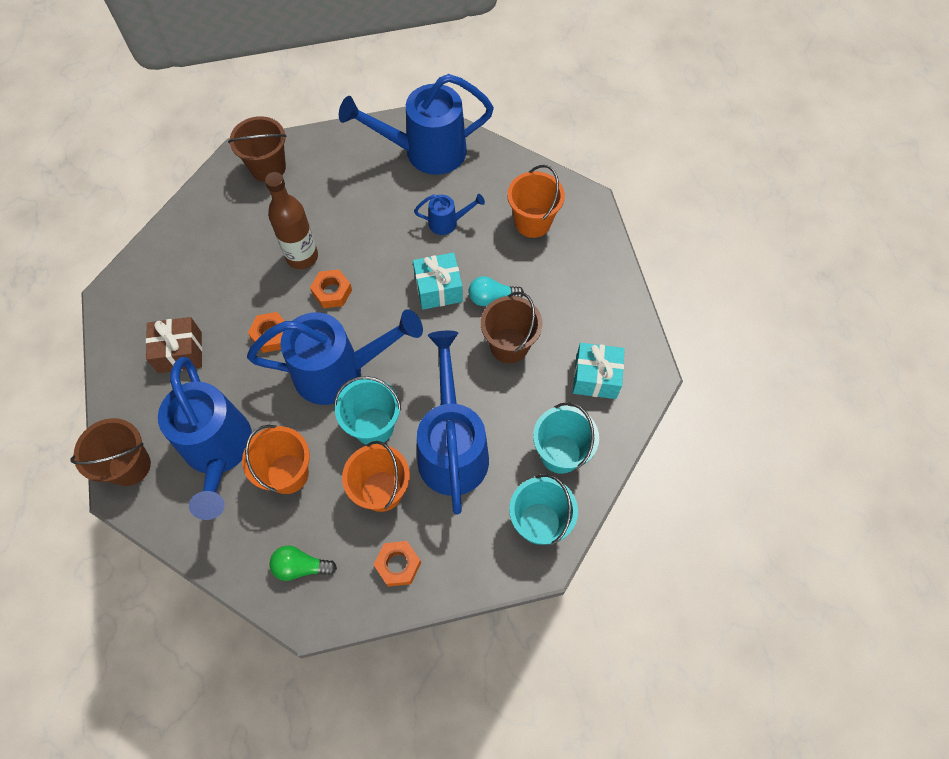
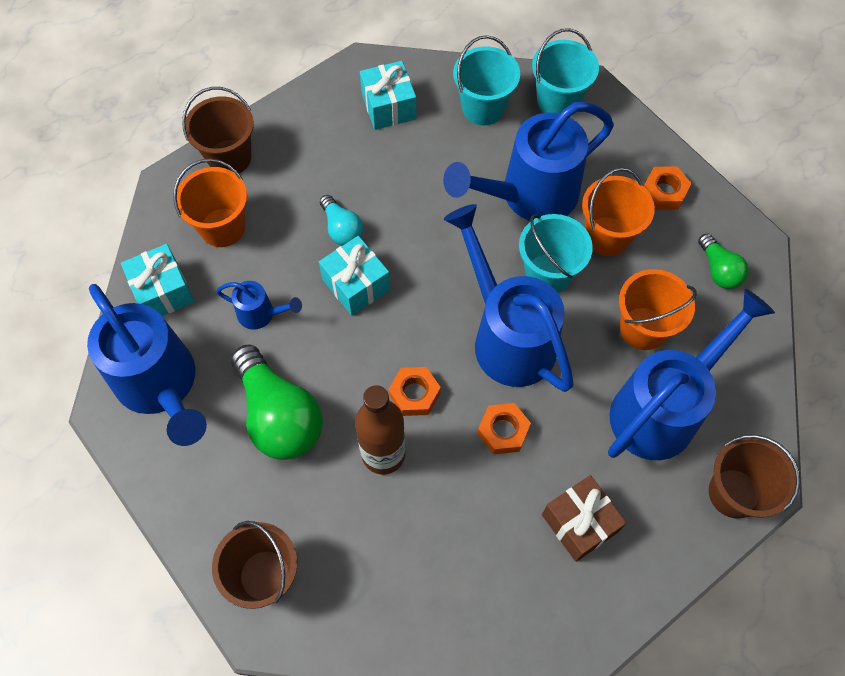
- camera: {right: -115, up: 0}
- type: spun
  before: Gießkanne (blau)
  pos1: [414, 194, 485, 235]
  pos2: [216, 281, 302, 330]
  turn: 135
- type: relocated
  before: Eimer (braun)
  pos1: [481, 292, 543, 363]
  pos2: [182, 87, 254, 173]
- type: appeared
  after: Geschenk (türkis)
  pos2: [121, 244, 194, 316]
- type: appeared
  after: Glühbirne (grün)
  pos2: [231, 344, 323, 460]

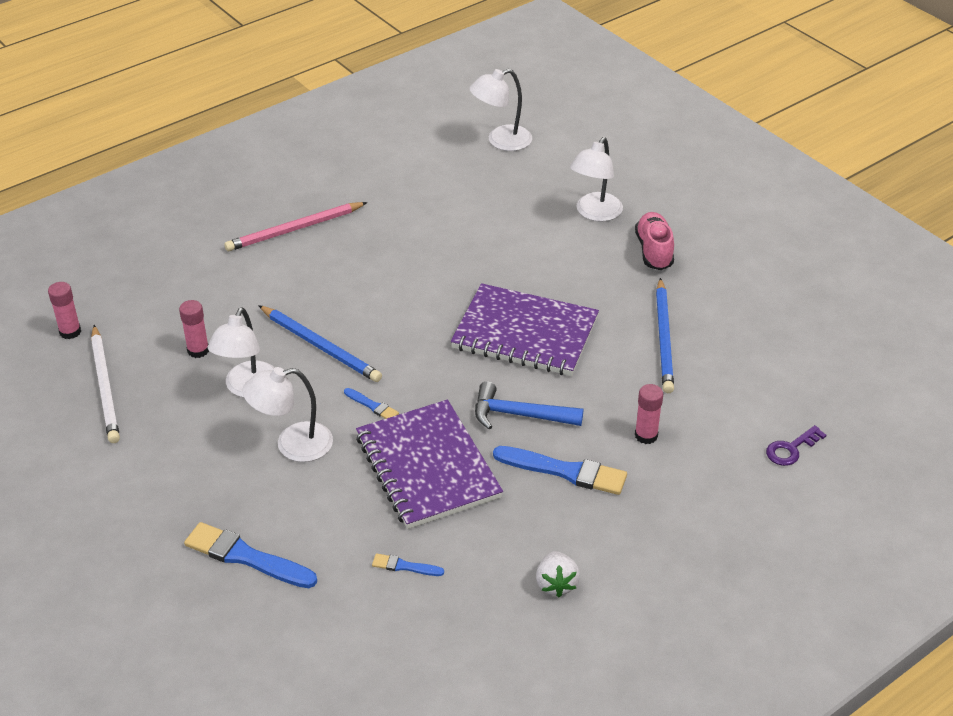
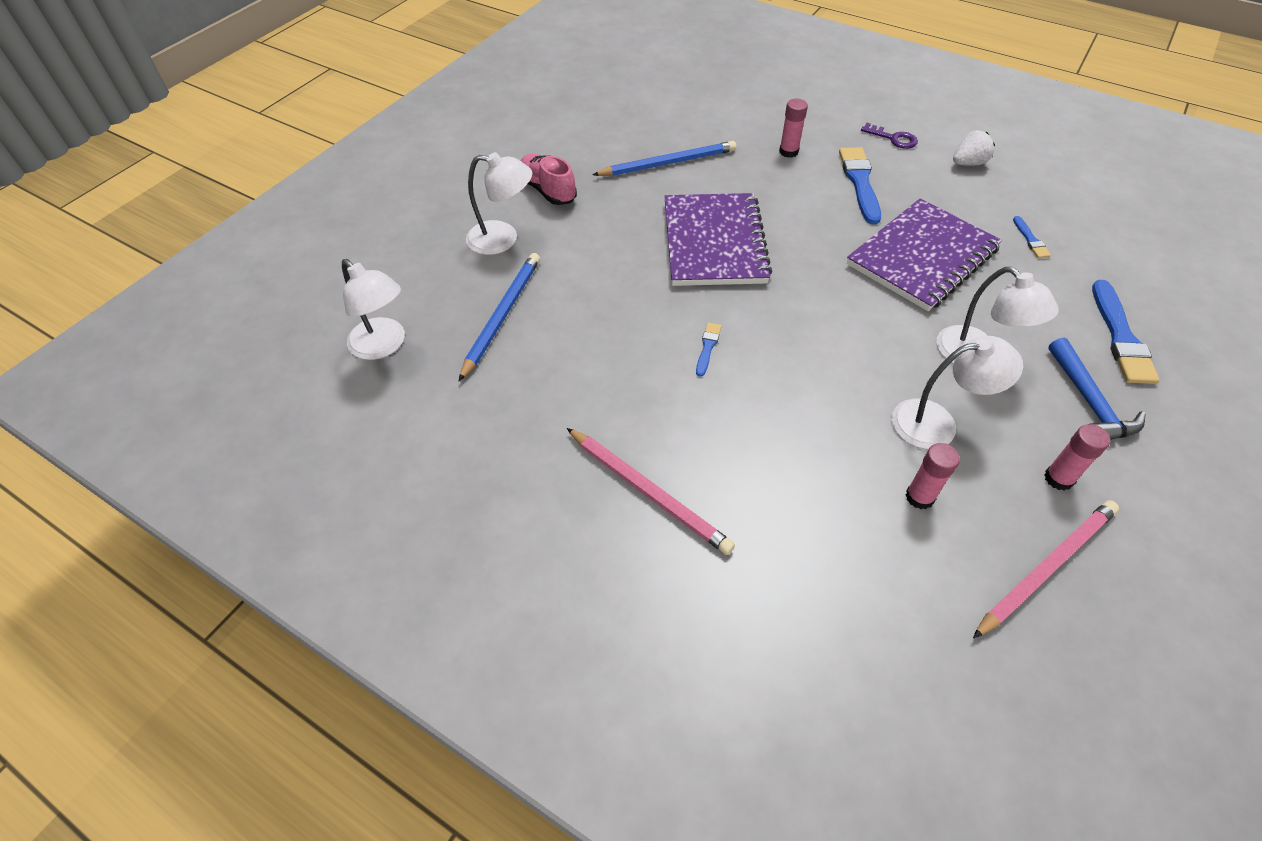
- camera: {right: -110, up: 10}
- type: spun
  before: Schuh (rosa)
  pos1: [635, 212, 674, 270]
  pos2: [521, 154, 577, 205]
  turn: 75
- type: relocated
  before: Klebestift (rosa)
  pos1: [48, 282, 81, 339]
  pos2: [1044, 424, 1110, 491]
- type: relocated
  before: Bleistift (blau)
  pos1: [258, 305, 382, 382]
  pos2: [459, 253, 540, 381]
- type: colour
  before: Bleistift (weiß)
  after: Bleistift (rosa)
  pos1: [91, 325, 120, 443]
  pos2: [973, 500, 1119, 638]
- type: relocated
  before: Hammer (blau)
  pos1: [475, 382, 583, 430]
  pos2: [1048, 338, 1145, 440]
- type: relocated
  before: Pinsel (blau)
  pos1: [344, 388, 399, 419]
  pos2: [696, 322, 722, 377]
- type: relocated
  before: Schlüssel (lila)
  pos1: [766, 425, 826, 466]
  pos2: [861, 123, 918, 149]

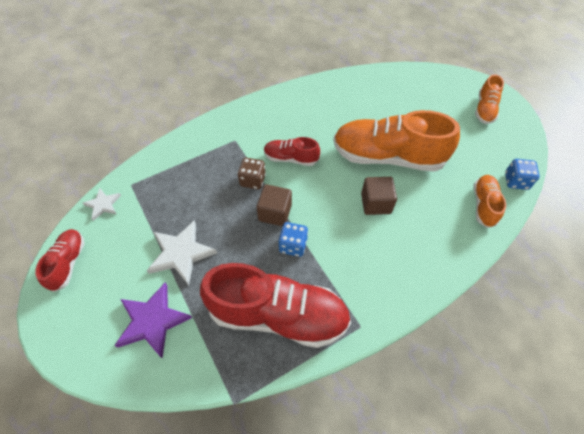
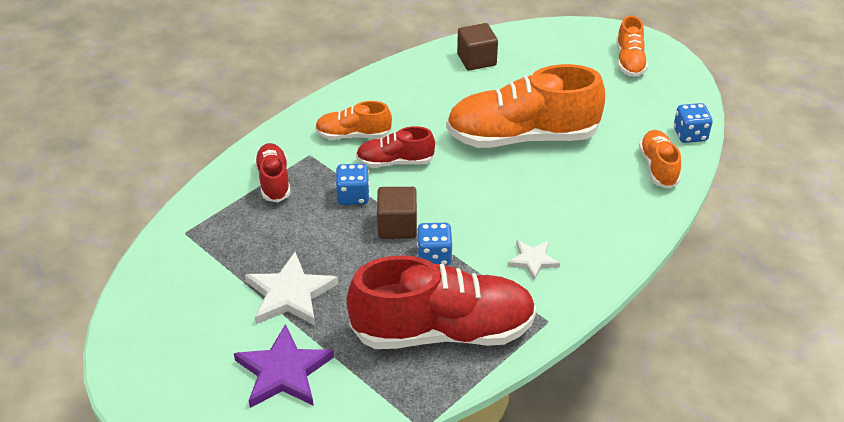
- camera: {right: -15, up: -15}
- type: colour
  before: Spielwürfel (braun)
  after: Spielwürfel (blau)
  pos1: [238, 158, 266, 189]
  pos2: [335, 164, 370, 205]
- type: relocated
  before: Kubus (braun)
  pos1: [361, 177, 397, 215]
  pos2: [457, 23, 498, 71]
- type: relocated
  before: Stern (weiß)
  pos1: [83, 188, 121, 221]
  pos2: [507, 240, 560, 281]
- type: relocated
  before: Schuh (rot)
  pos1: [35, 229, 85, 292]
  pos2: [254, 143, 291, 202]
- type: appeared
  after: Schuh (orange)
  pos2: [315, 101, 392, 140]

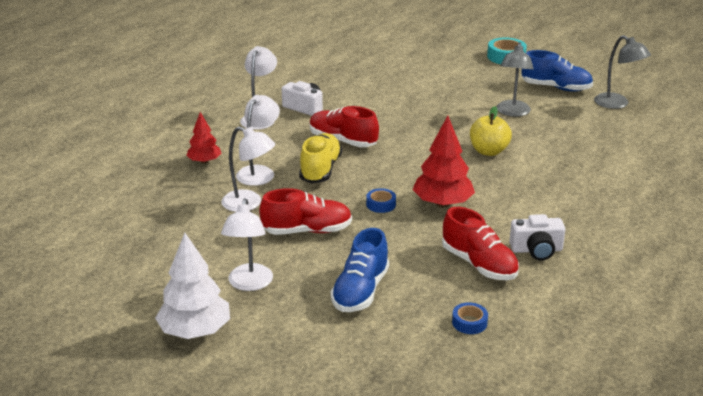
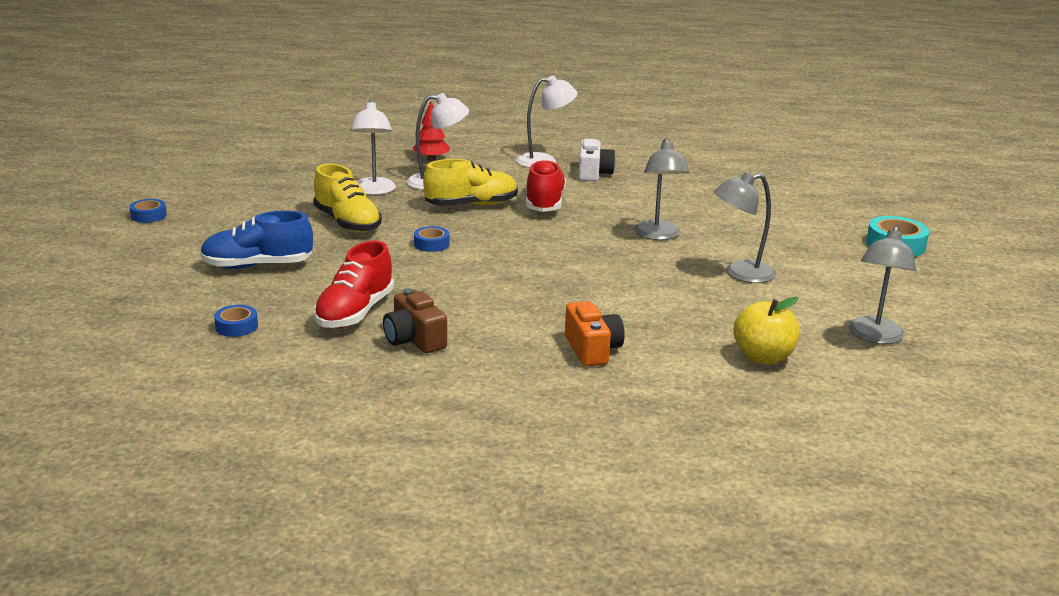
- camera: {right: 60, up: -5}
- type: missing
  before: Schuh (blau)
  pos1: [521, 50, 593, 92]
- type: relocated
  before: Apfel (gelb)
  pos1: [470, 106, 512, 156]
  pos2: [733, 297, 800, 364]
- type: missing
  before: Baum (rot)
  pos1: [412, 116, 475, 207]
- type: colour
  before: Schuh (rot)
  after: Schuh (gelb)
  pos1: [259, 188, 352, 235]
  pos2: [313, 164, 382, 233]
- type: missing
  before: Lampe (weiß)
  pos1: [221, 198, 273, 291]
- type: colour
  before: Kamera (weiß)
  after: Kamera (braun)
  pos1: [509, 214, 565, 261]
  pos2: [383, 289, 447, 353]
- type: exchanged
  before: Baum (weiß)
  after: Klebeband (blau)
  pos1: [155, 233, 230, 339]
  pos2: [129, 199, 167, 223]
- type: appeared
  after: Lampe (grau)
  pos2: [634, 138, 689, 240]
- type: appeared
  after: Kamera (orange)
  pos2: [565, 301, 625, 366]

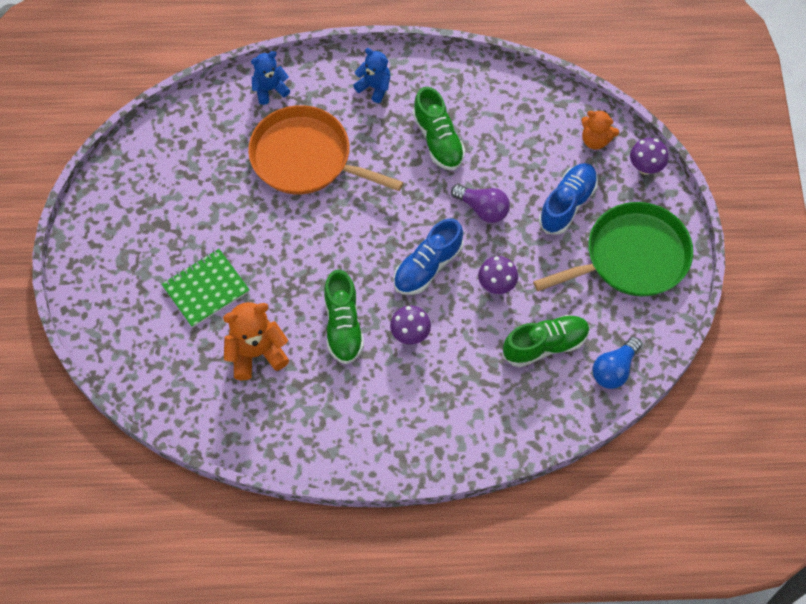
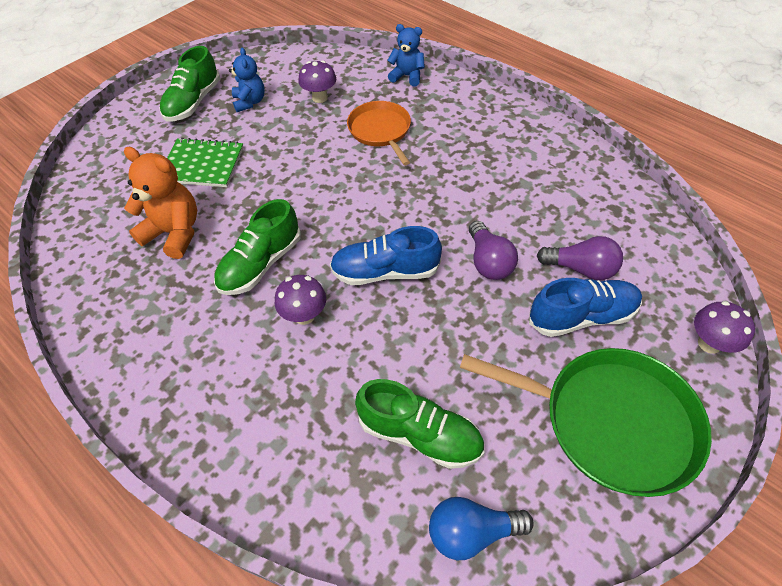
- camera: {right: 45, up: -10}
- type: relocated
  before: Teddybär (blau)
  pos1: [353, 48, 390, 103]
  pos2: [229, 48, 265, 112]
- type: relocated
  before: Schuh (grün)
  pos1: [412, 87, 465, 170]
  pos2: [159, 46, 220, 121]
- type: size
  before: Pfanne (orange)
  pos1: [248, 105, 403, 194]
  pos2: [347, 101, 411, 165]
  scale: 0.61
- type: missing
  before: Teddybär (orange)
  pos1: [581, 110, 619, 150]
- type: relocated
  before: Pilz (lila)
  pos1: [478, 256, 518, 294]
  pos2: [299, 60, 336, 103]
- type: appeared
  after: Glühbirne (lila)
  pos2: [537, 236, 623, 280]

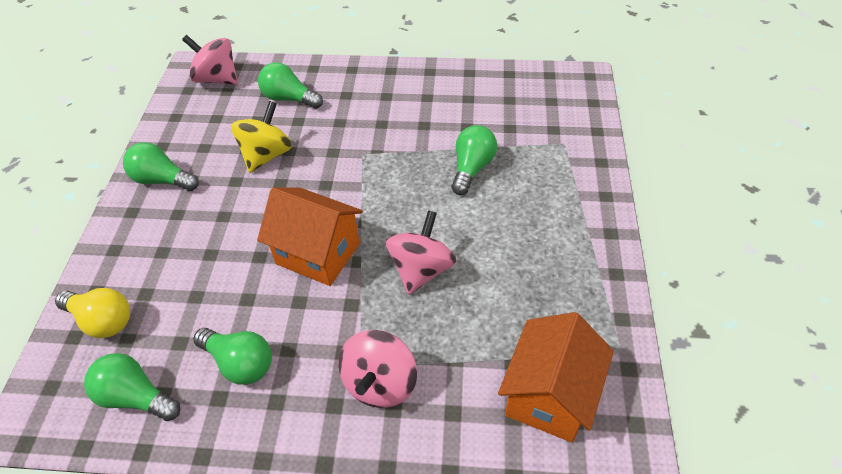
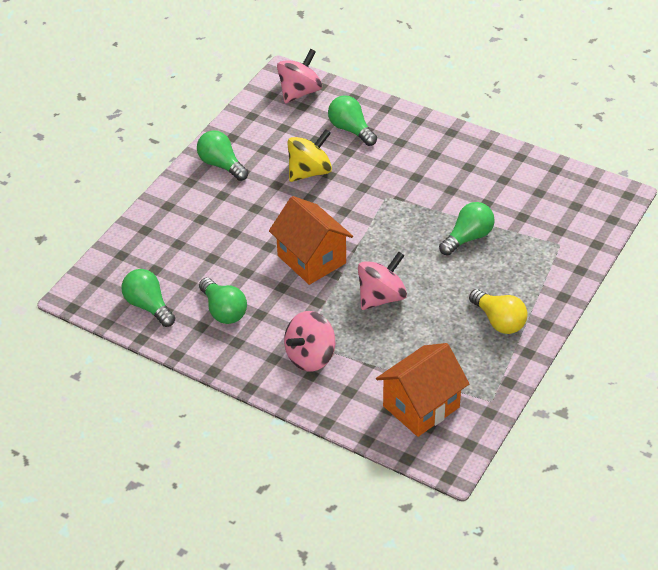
- camera: {right: 25, up: -5}
- type: spun
  before: Kreisel (rosa)
  pos1: [182, 35, 238, 85]
  pos2: [277, 49, 322, 104]
  turn: 75
- type: relocated
  before: Glühbirne (gelb)
  pos1: [55, 288, 130, 338]
  pos2: [469, 289, 528, 334]

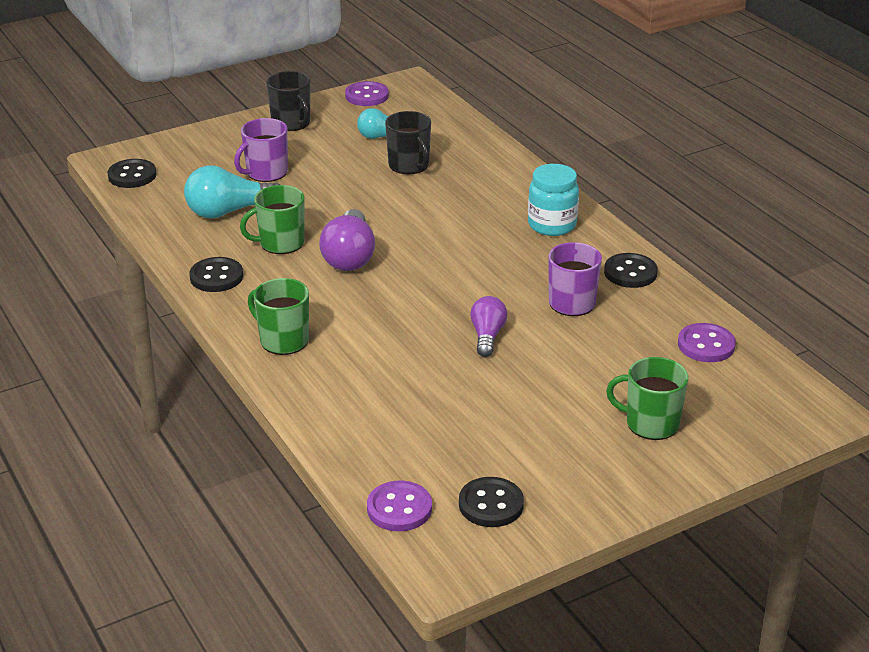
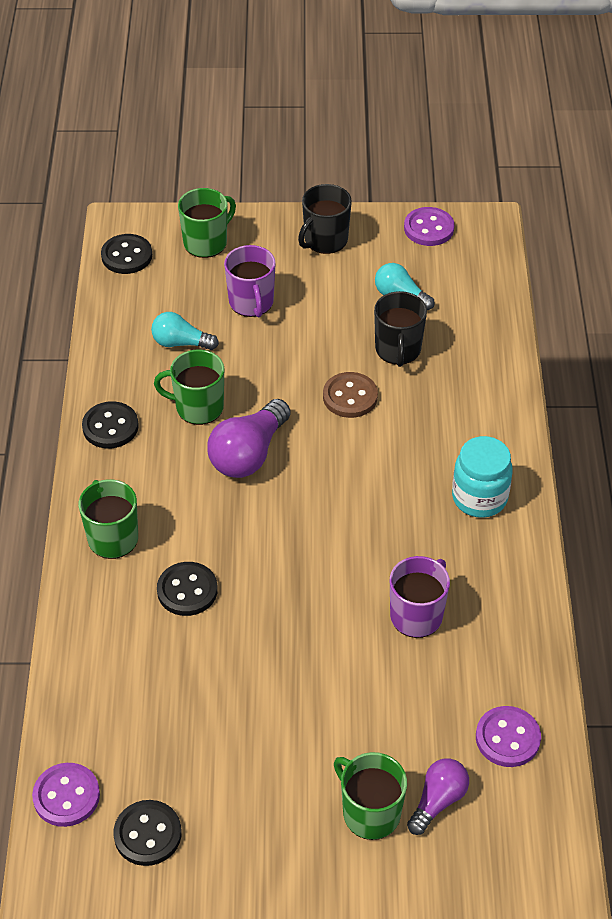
- camera: {right: 30, up: 15}
- type: spun
  before: Tasse (schwarz)
  pos1: [266, 71, 310, 131]
  pos2: [298, 184, 352, 254]
  turn: 45
- type: spun
  before: Tasse (lila)
  pos1: [234, 118, 288, 182]
  pos2: [224, 245, 276, 317]
  turn: -90
- type: size
  before: Glühbirne (türkis)
  pos1: [184, 165, 280, 218]
  pos2: [151, 312, 219, 350]
  scale: 0.63
- type: relocated
  before: Knopf (schwarz)
  pos1: [604, 253, 658, 288]
  pos2: [157, 562, 218, 616]
- type: relocated
  before: Glühbirne (lila)
  pos1: [470, 296, 507, 357]
  pos2: [407, 758, 469, 835]
- type: appeared
  after: Tasse (grün)
  pos2: [178, 188, 236, 258]
- type: appeared
  after: Knopf (braun)
  pos2: [323, 372, 378, 418]

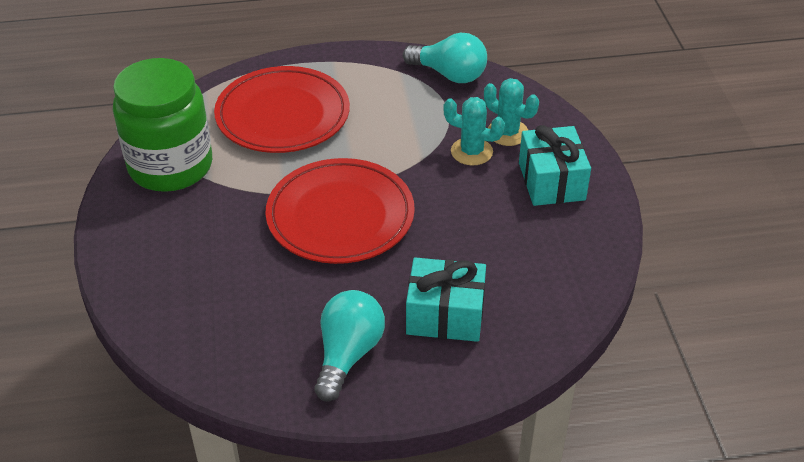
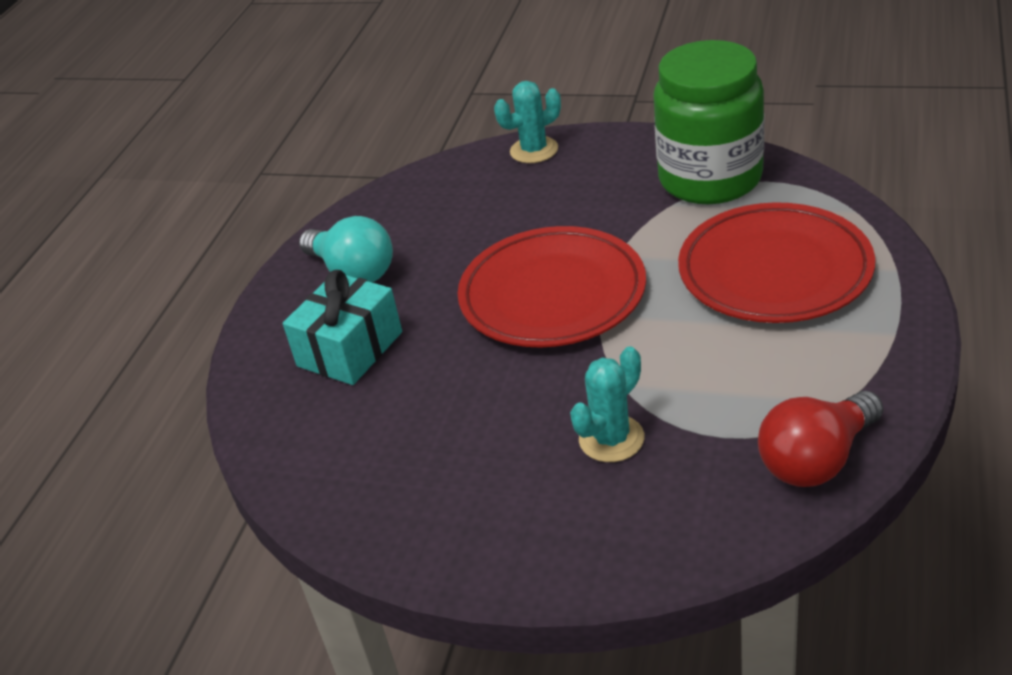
- camera: {right: 120, up: -5}
- type: colour
  before: Glühbirne (türkis)
  after: Glühbirne (rot)
  pos1: [403, 33, 487, 83]
  pos2: [758, 391, 883, 487]
- type: relocated
  before: Kaktus (türkis)
  pos1: [484, 78, 539, 146]
  pos2: [494, 81, 561, 163]
- type: missing
  before: Geschenk (türkis)
  pos1: [519, 125, 591, 206]

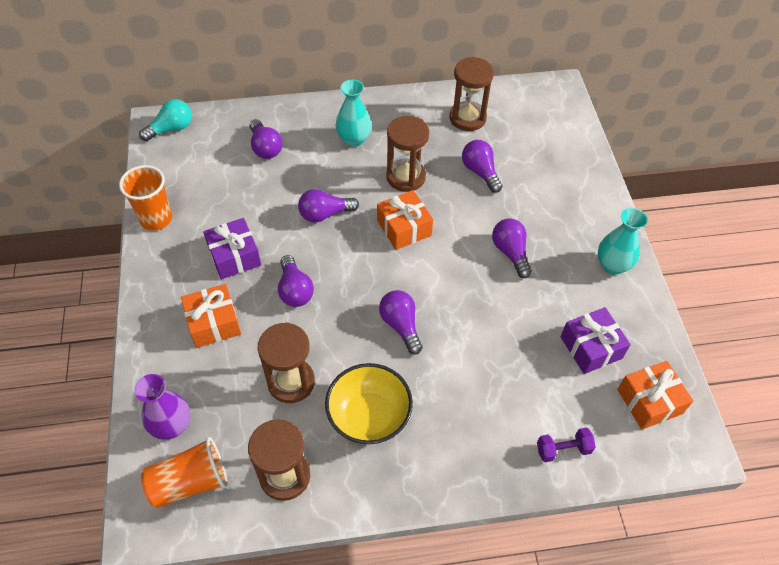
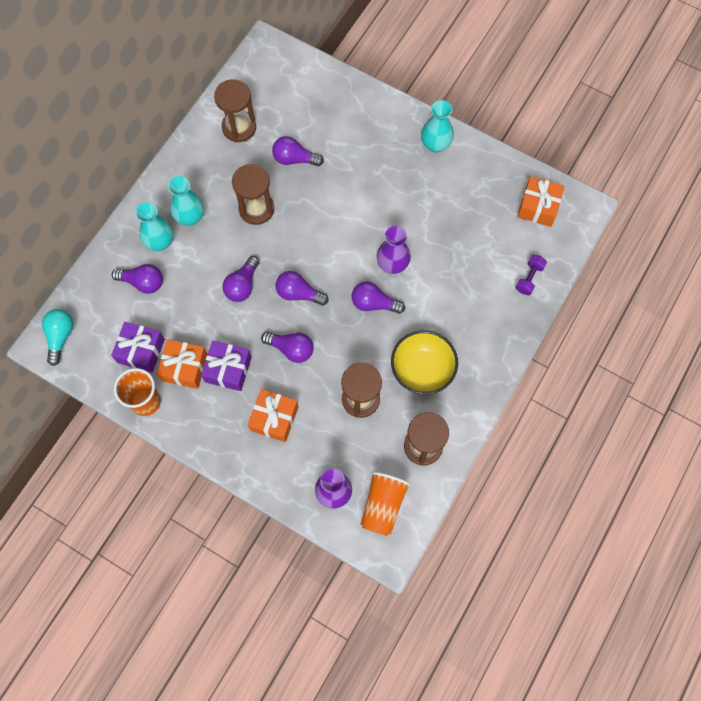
- camera: {right: -50, up: 15}
- type: relocated
  before: Geschenk (orange)
  pos1: [377, 190, 433, 250]
  pos2: [157, 339, 208, 389]
- type: relocated
  before: Glühbirne (lila)
  pos1: [492, 218, 532, 278]
  pos2: [276, 271, 329, 306]
- type: relocated
  before: Geschenk (lila)
  pos1: [561, 307, 631, 374]
  pos2: [111, 322, 165, 373]
- type: appeared
  after: Vase (türkis)
  pos2: [135, 202, 174, 251]
- type: appeared
  after: Vase (lila)
  pos2: [377, 226, 411, 274]

